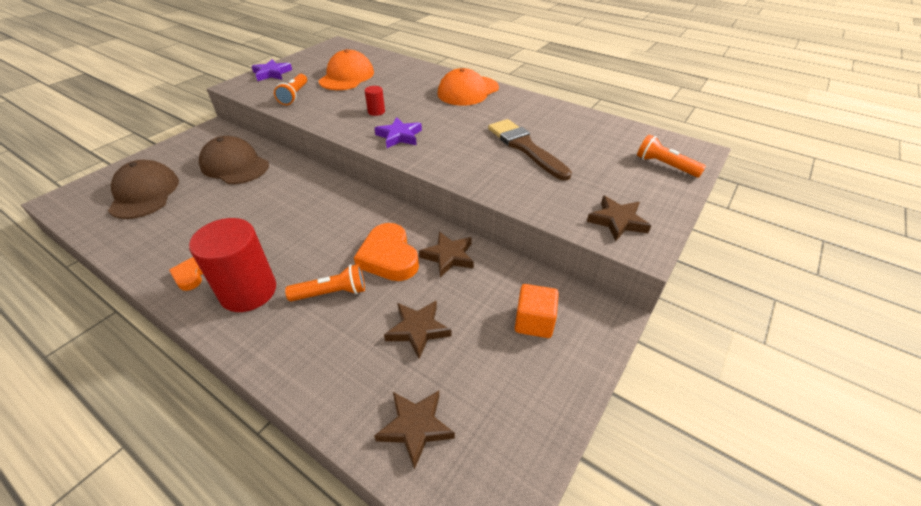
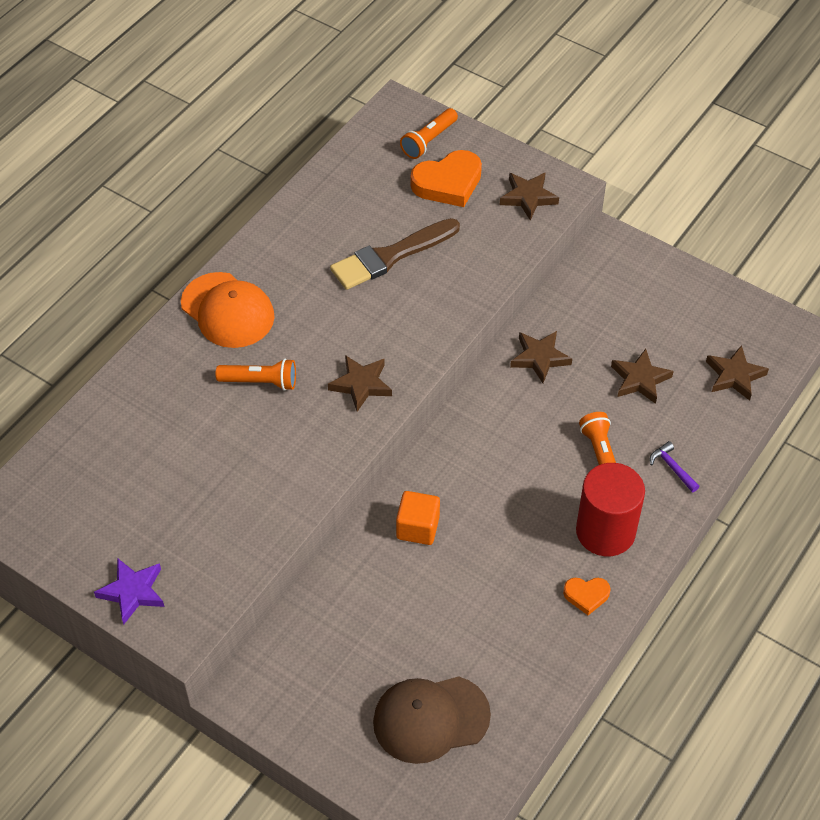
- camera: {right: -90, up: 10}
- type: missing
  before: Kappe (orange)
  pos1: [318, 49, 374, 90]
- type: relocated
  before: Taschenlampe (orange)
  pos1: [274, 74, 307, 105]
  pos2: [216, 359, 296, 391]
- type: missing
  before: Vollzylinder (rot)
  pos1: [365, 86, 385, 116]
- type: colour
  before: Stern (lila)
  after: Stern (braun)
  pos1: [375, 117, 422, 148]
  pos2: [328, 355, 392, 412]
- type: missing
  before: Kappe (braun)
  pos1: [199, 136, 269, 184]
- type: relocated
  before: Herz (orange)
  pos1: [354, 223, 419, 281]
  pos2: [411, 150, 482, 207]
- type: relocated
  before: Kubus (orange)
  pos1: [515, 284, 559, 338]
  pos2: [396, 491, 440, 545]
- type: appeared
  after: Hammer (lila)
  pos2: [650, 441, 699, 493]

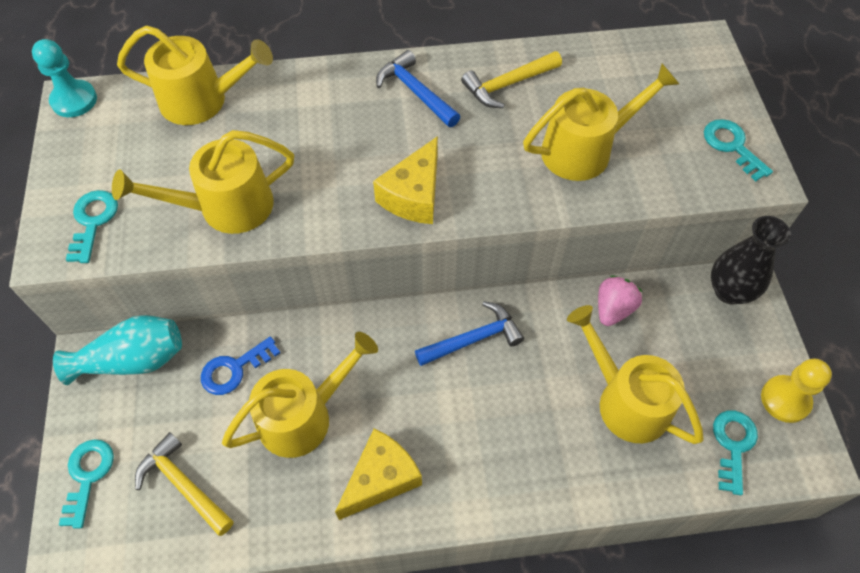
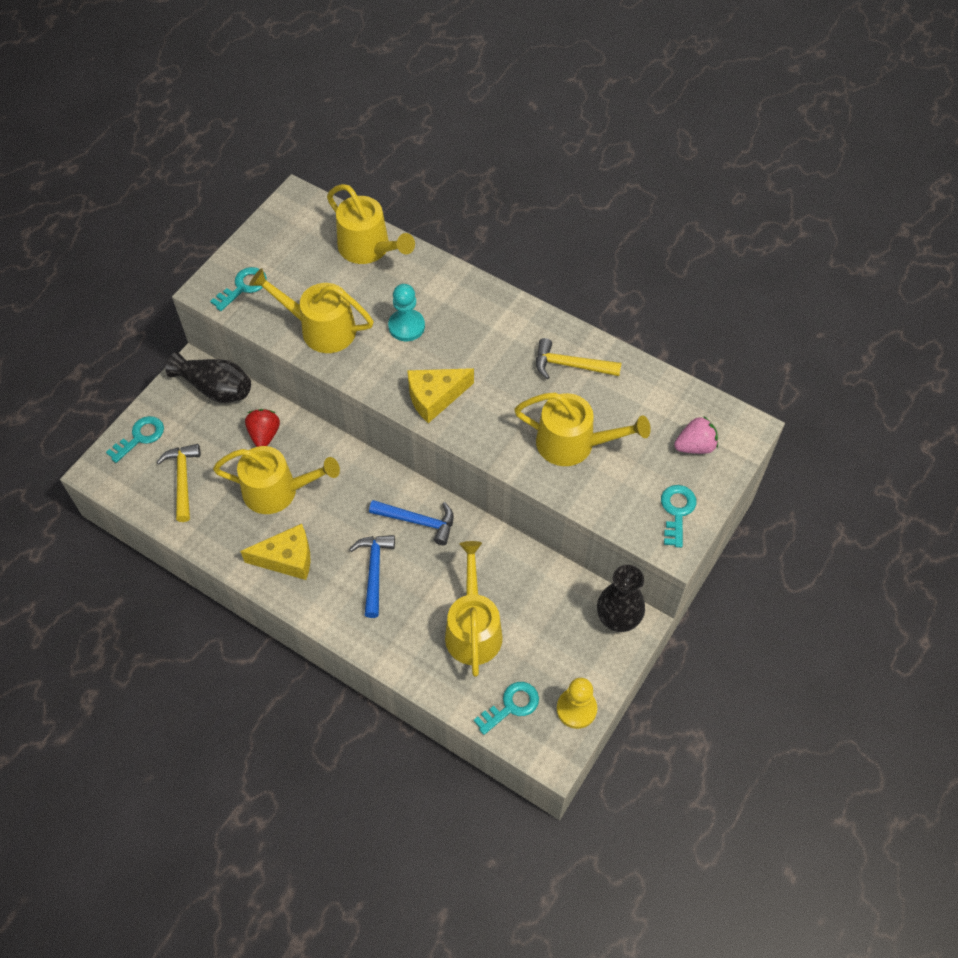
- camera: {right: 40, up: 0}
- type: relocated
  before: Bauer (türkis)
  pos1: [32, 39, 97, 117]
  pos2: [388, 284, 425, 341]
- type: relocated
  before: Hammer (blau)
  pos1: [376, 50, 460, 127]
  pos2: [349, 535, 395, 618]
- type: relocated
  before: Erdbeere (rosa)
  pos1: [598, 275, 642, 326]
  pos2: [674, 417, 718, 454]
- type: colour
  before: Vase (türkis)
  after: Vase (schwarz)
  pos1: [53, 315, 182, 385]
  pos2: [165, 352, 251, 403]
- type: exchanged
  before: Schlüssel (blau)
  after: Erdbeere (rot)
  pos1: [201, 337, 280, 395]
  pos2: [245, 409, 280, 447]

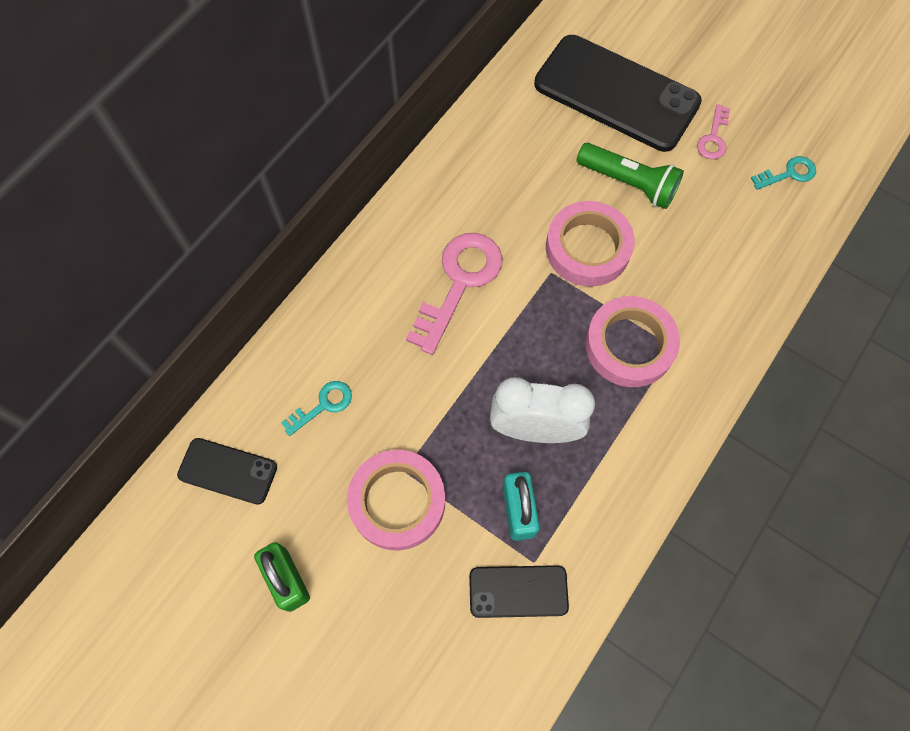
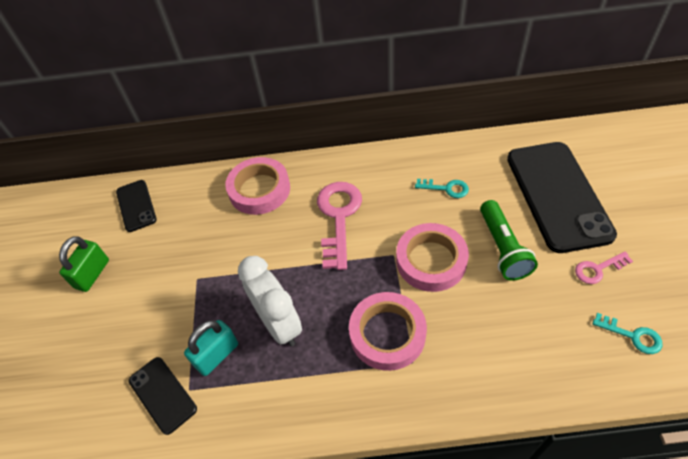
- camera: {right: 55, up: -15}
- type: spun
  before: Schlüssel (rosa)
  pos1: [406, 233, 503, 355]
  pos2: [317, 182, 362, 270]
  turn: -75
- type: relocated
  before: Schlüssel (türkis)
  pos1: [281, 381, 352, 436]
  pos2: [415, 179, 469, 198]
- type: relocated
  before: Klebeband (rosa)
  pos1: [347, 450, 445, 550]
  pos2: [225, 157, 290, 215]

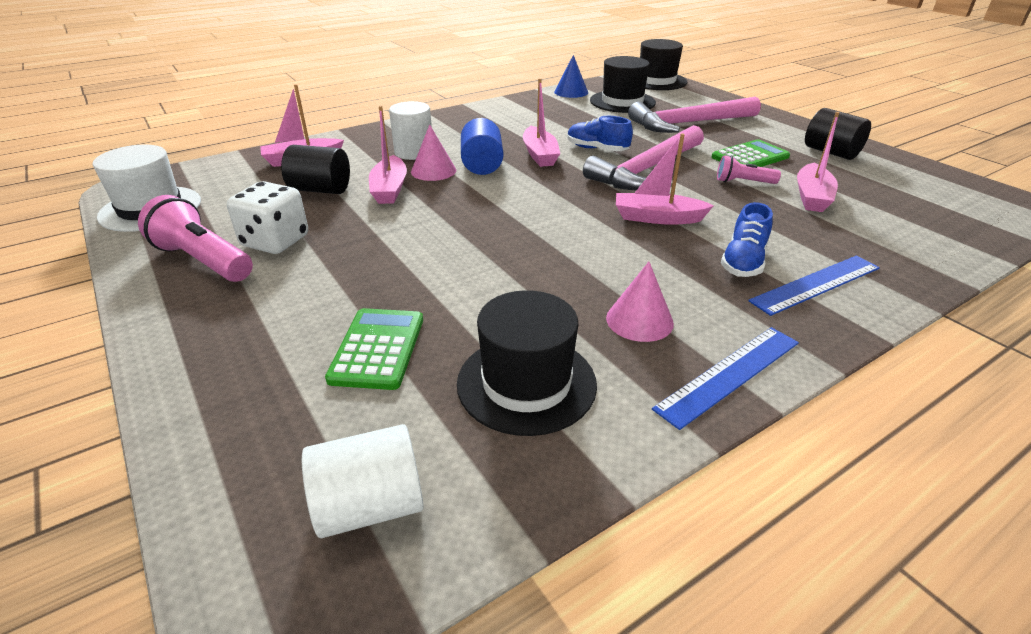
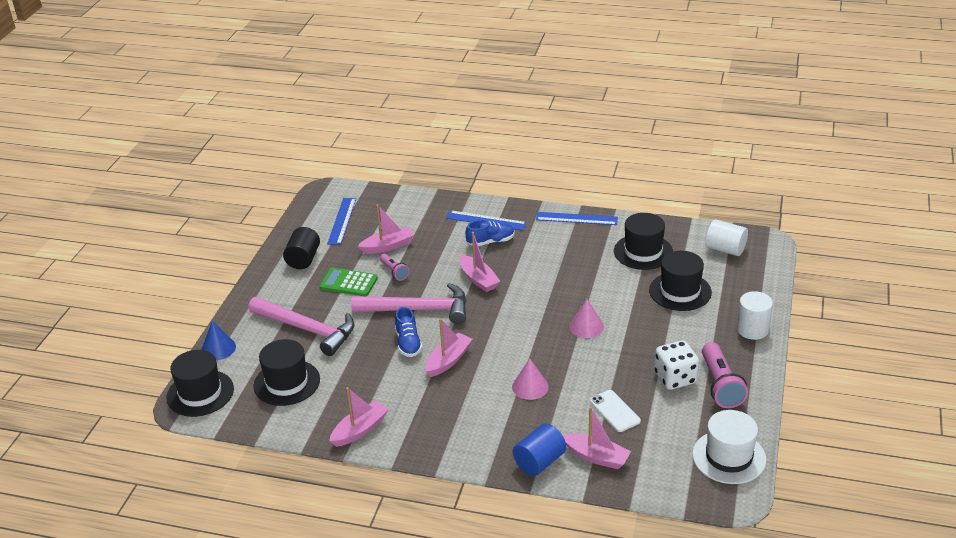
- camera: {right: -130, up: 0}
- type: relocated
  before: Kegel (blau)
  pos1: [554, 55, 588, 98]
  pos2: [201, 321, 236, 360]
- type: relocated
  before: Vollzylinder (weiß)
  pos1: [389, 101, 432, 160]
  pos2: [737, 291, 773, 340]
- type: relocated
  before: Boot (rosa)
  pos1: [369, 106, 407, 204]
  pos2: [329, 387, 389, 447]
- type: relocated
  before: Vollzylinder (blau)
  pos1: [461, 118, 503, 175]
  pos2: [513, 423, 566, 476]
- type: exchanged
  before: Vollzylinder (schwarz)
  after: Handy (weiß)
  pos1: [281, 145, 350, 194]
  pos2: [590, 390, 641, 432]
- type: relocated
  before: Kegel (rosa)
  pos1: [606, 262, 674, 342]
  pos2: [569, 299, 604, 338]
- type: exchanged
  before: Taschenrechner (grün)
  after: Hut (schwarz)
  pos1: [325, 308, 423, 390]
  pos2: [649, 251, 712, 311]
- type: appeared
  after: Lineal (blau)
  pos2: [327, 198, 356, 245]

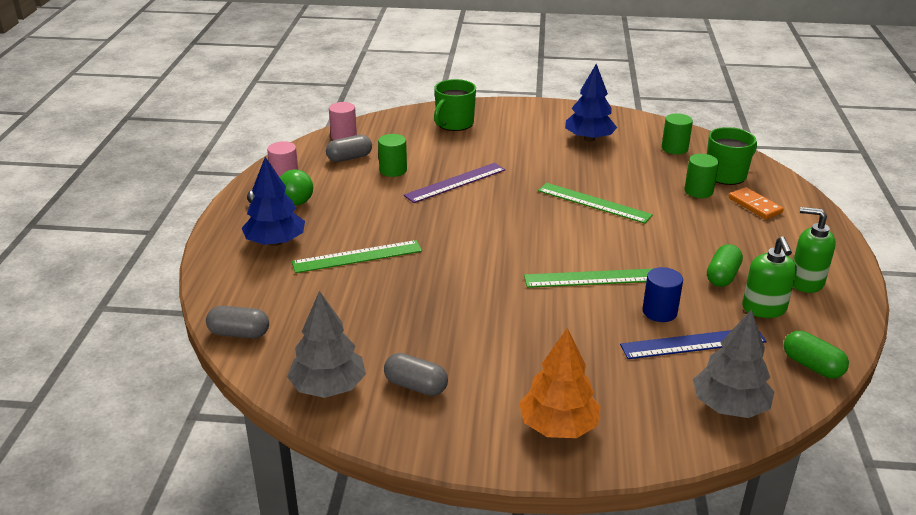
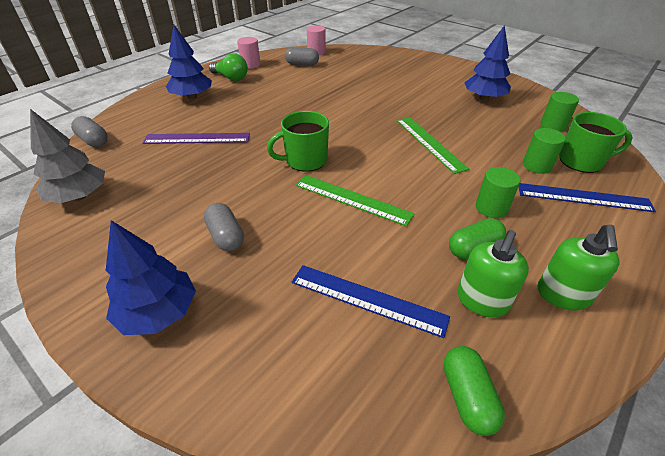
- camera: {right: 35, up: 10}
- type: relocated
  before: Tasse (grün)
  pos1: [434, 79, 476, 131]
  pos2: [267, 111, 329, 172]
- type: relocated
  before: Vollzylinder (grün)
  pos1: [378, 134, 407, 177]
  pos2: [476, 167, 521, 218]
- type: relocated
  before: Lineal (lila)
  pos1: [403, 163, 506, 203]
  pos2: [143, 133, 250, 144]
- type: exchanged
  before: Dominostein (orange)
  after: Lineal (blau)
  pos1: [729, 187, 784, 219]
  pos2: [519, 183, 656, 212]
- type: spun
  before: Seifenspender (grün)
  pos1: [793, 207, 836, 293]
  pos2: [538, 225, 620, 310]
  turn: -135
- type: missing
  before: Lineal (grün)
  pos1: [292, 240, 422, 273]
- type: missing
  before: Vollzylinder (blau)
  pos1: [643, 267, 683, 322]
- type: missing
  before: Baum (grau)
  pos1: [693, 309, 774, 418]
- type: colour
  before: Baum (orange)
  after: Baum (blau)
  pos1: [519, 328, 601, 438]
  pos2: [106, 220, 196, 335]
- type: relocated
  before: Kapsel (grau)
  pos1: [384, 353, 448, 396]
  pos2: [204, 203, 244, 251]

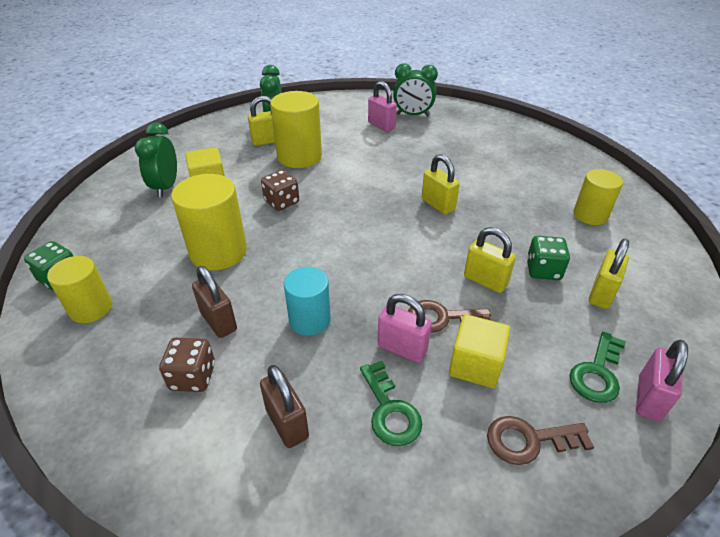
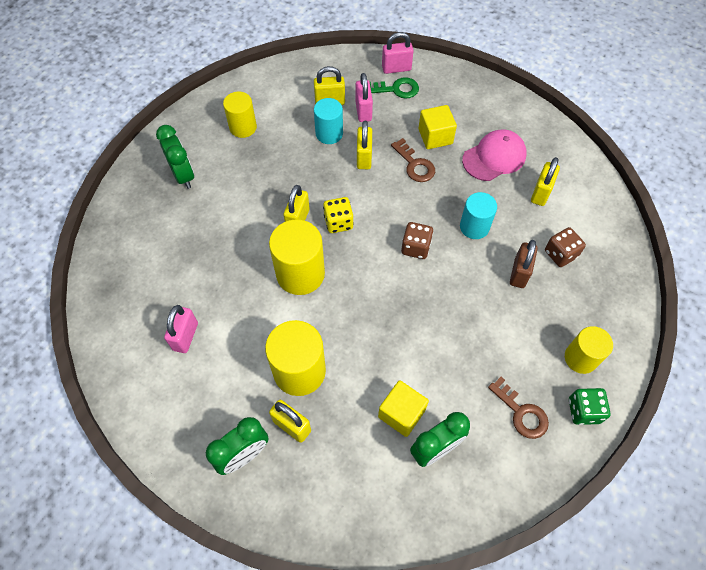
- camera: {right: -125, up: 20}
- type: relocated
  before: Wecker (grün)
  pos1: [393, 63, 438, 116]
  pos2: [156, 125, 194, 189]
- type: relocated
  before: Spielwürfel (braun)
  pos1: [261, 170, 299, 211]
  pos2: [401, 222, 433, 259]
- type: relocated
  before: Vollzylinder (gelb)
  pos1: [171, 174, 247, 270]
  pos2: [269, 219, 325, 295]
- type: exchanged
  before: Spielwürfel (grün)
  after: Vollzylinder (türkis)
  pos1: [527, 236, 570, 280]
  pos2: [314, 98, 343, 144]
- type: relocated
  before: Vorhängeschloss (rosa)
  pos1: [377, 294, 432, 363]
  pos2: [355, 73, 373, 122]
- type: exchanged
  before: Schlüssel (grün)
  after: Kappe (rosa)
  pos1: [360, 361, 422, 446]
  pos2: [462, 129, 527, 181]
- type: colour
  before: Vorhängeschloss (braun)
  after: Vorhängeschloss (gelb)
  pos1: [260, 365, 309, 448]
  pos2: [531, 157, 560, 206]
- type: relocated
  before: Schlüssel (braun)
  pos1: [487, 416, 594, 465]
  pos2: [488, 377, 549, 439]
- type: appeared
  after: Spielwürfel (gelb)
  pos2: [323, 197, 354, 233]

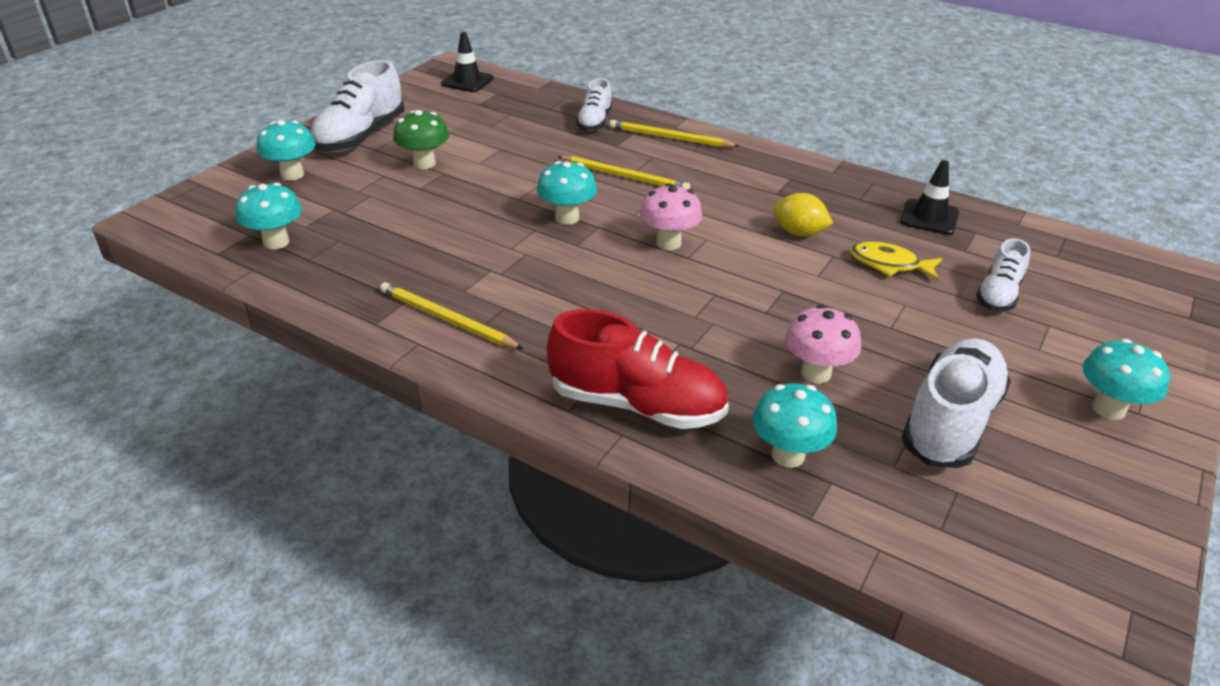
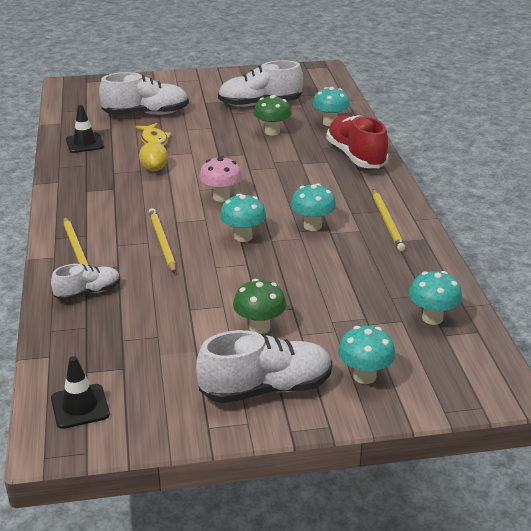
- camera: {right: -130, up: -5}
- type: size
  before: Schuh (weiß)
  pos1: [976, 238, 1030, 311]
  pos2: [99, 72, 189, 115]
  scale: 1.72
- type: colour
  before: Pilz (rosa)
  after: Pilz (grün)
  pos1: [785, 305, 861, 383]
  pos2: [254, 95, 291, 135]
- type: relocated
  before: Pilz (türkis)
  pos1: [1083, 339, 1170, 420]
  pos2: [291, 183, 336, 231]

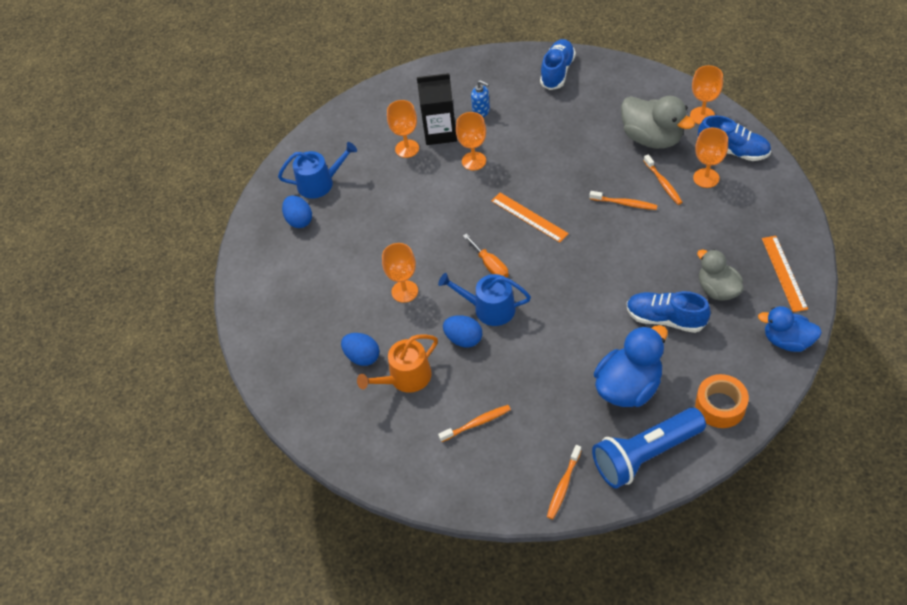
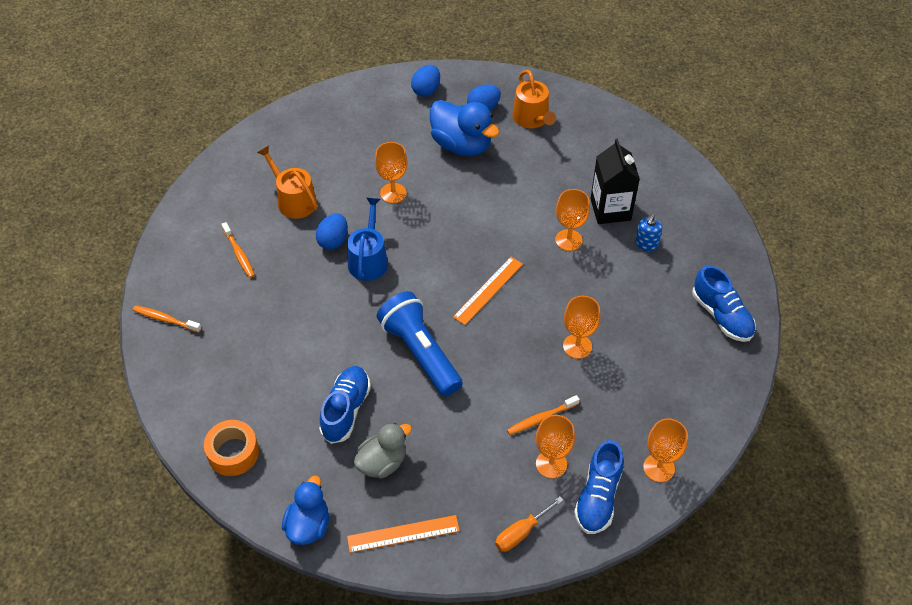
- camera: {right: 80, up: 0}
- type: spun
  before: Schuh (blau)
  pos1: [540, 39, 576, 90]
  pos2: [692, 265, 756, 342]
  turn: 45
- type: missing
  before: Ente (grau)
  pos1: [621, 96, 695, 149]
- type: relocated
  before: Kelch (orange)
  pos1: [387, 100, 419, 158]
  pos2: [563, 296, 601, 359]
- type: colour
  before: Gießkanne (blau)
  after: Gießkanne (orange)
  pos1: [278, 142, 357, 199]
  pos2: [512, 70, 556, 128]
- type: missing
  before: Zahnbürste (orange)
  pos1: [589, 191, 658, 210]
- type: relocated
  before: Schraubenzieher (orange)
  pos1: [463, 233, 509, 278]
  pos2: [495, 496, 563, 552]
- type: relocated
  before: Ente (blau)
  pos1: [594, 325, 668, 407]
  pos2: [430, 100, 500, 156]
- type: relocated
  before: Ei (blau)
  pos1: [341, 333, 379, 366]
  pos2: [411, 65, 440, 96]
- type: relocated
  before: Taschenlampe (blau)
  pos1: [592, 408, 706, 488]
  pos2: [377, 291, 463, 396]

